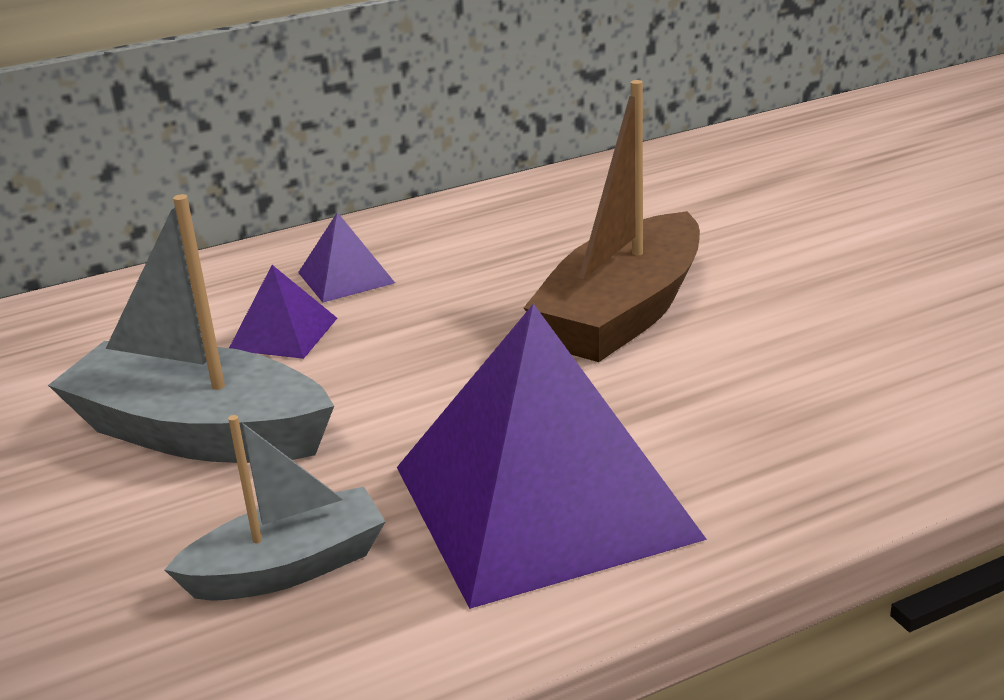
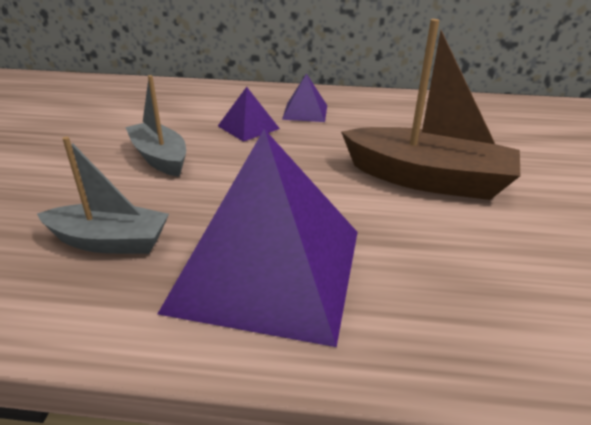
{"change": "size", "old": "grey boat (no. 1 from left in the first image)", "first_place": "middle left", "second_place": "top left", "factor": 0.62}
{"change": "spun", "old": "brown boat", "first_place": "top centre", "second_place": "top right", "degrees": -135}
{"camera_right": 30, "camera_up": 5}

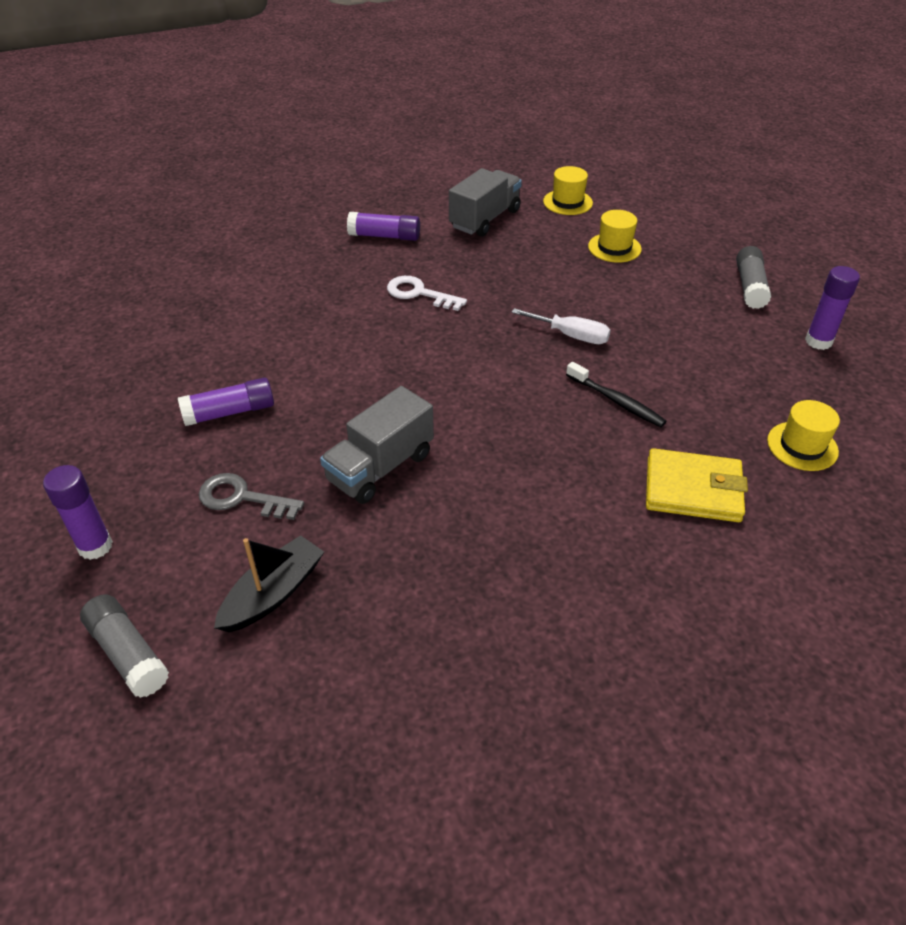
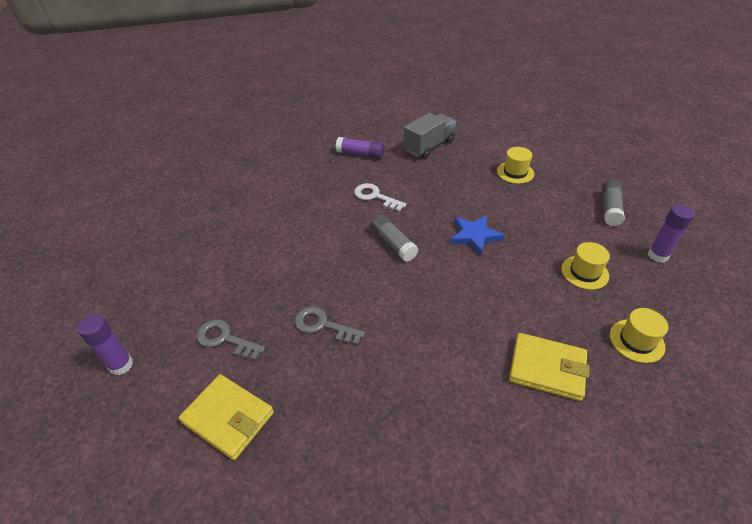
{"change": "relocated", "old": "grey glue stick (no. 1 from left)", "first_place": "bottom left", "second_place": "centre"}
{"change": "missing", "old": "purple glue stick (no. 2 from left)", "first_place": "middle left"}
{"change": "exchanged", "old": "black boat", "new": "yellow wallet (no. 1 from left)", "first_place": "middle left", "second_place": "bottom left"}
{"change": "exchanged", "old": "grey truck (no. 1 from left)", "new": "grey key (no. 2 from left)", "first_place": "centre", "second_place": "centre"}
{"change": "exchanged", "old": "white screwdriver", "new": "blue star", "first_place": "centre", "second_place": "centre"}
{"change": "relocated", "old": "yellow hat (no. 1 from left in the first image)", "new": "yellow hat (no. 2 from left)", "first_place": "top centre", "second_place": "middle right"}
{"change": "missing", "old": "black toothbrush", "first_place": "middle right"}
{"camera_right": 10, "camera_up": 0}

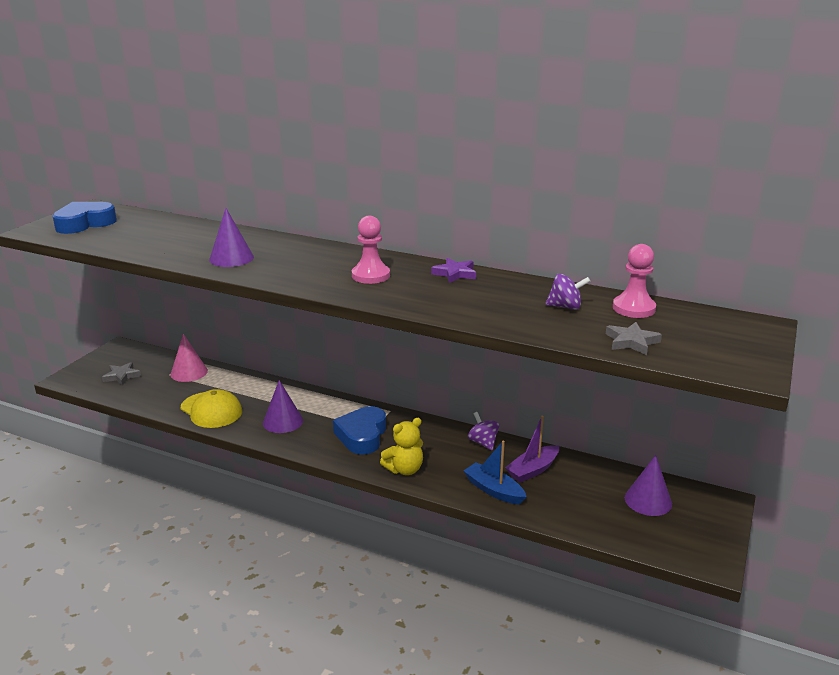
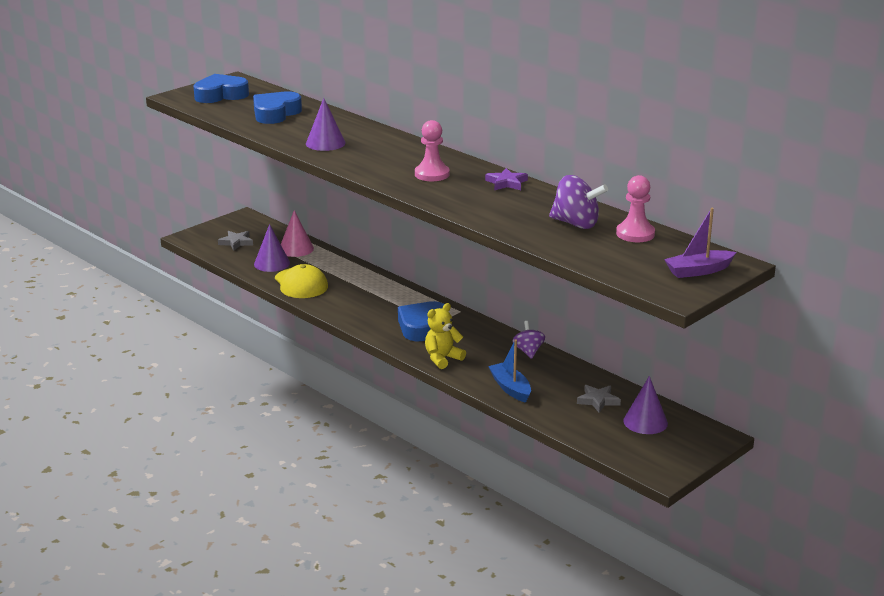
{"change": "relocated", "old": "purple cone (no. 2 from left in the first image)", "new": "purple cone (no. 1 from left)", "first_place": "centre", "second_place": "middle left"}
{"change": "spun", "old": "yellow teddy bear", "first_place": "centre", "second_place": "centre", "degrees": 150}
{"change": "relocated", "old": "purple boat", "first_place": "centre", "second_place": "middle right"}
{"change": "size", "old": "purple spinning top (no. 2 from left)", "first_place": "middle right", "second_place": "centre", "factor": 1.58}
{"change": "relocated", "old": "grey star (no. 2 from left)", "first_place": "middle right", "second_place": "bottom right"}
{"change": "appeared", "new": "blue heart (no. 2 from left)", "second_place": "top left"}
{"camera_right": 20, "camera_up": 0}

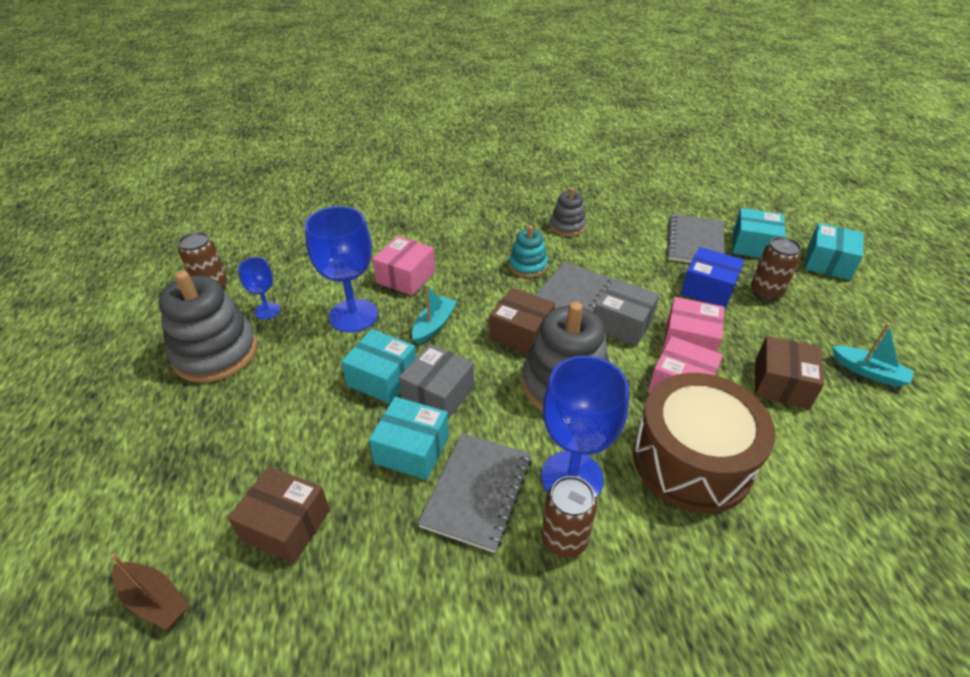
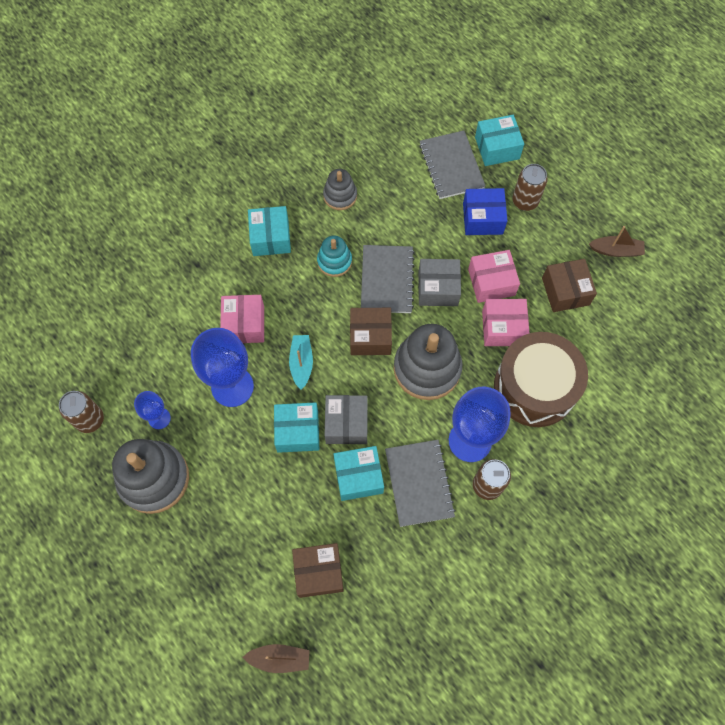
{"change": "relocated", "old": "turquoise box (no. 4 from left in the first image)", "new": "turquoise box (no. 1 from left)", "first_place": "middle right", "second_place": "top centre"}
{"change": "colour", "old": "turquoise boat (no. 2 from left)", "new": "brown boat (no. 2 from left)", "first_place": "middle right", "second_place": "top right"}
{"camera_right": -30, "camera_up": 25}

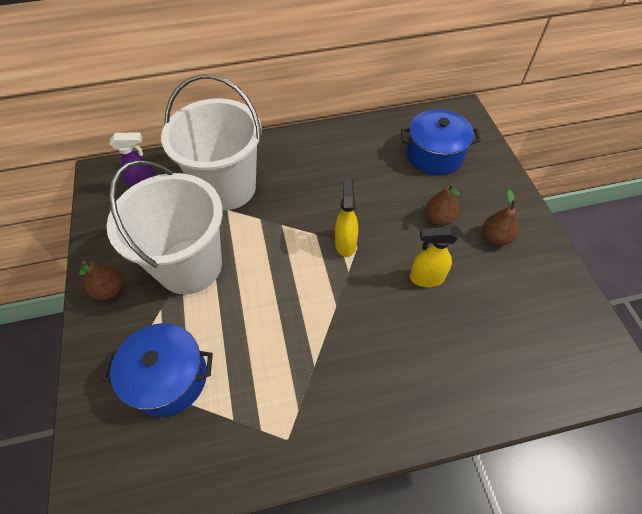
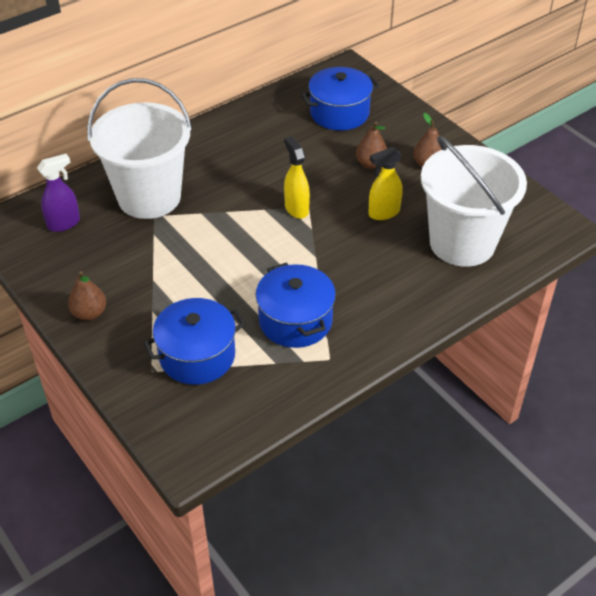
{"change": "relocated", "old": "white bucket (no. 1 from left in the first image)", "new": "white bucket (no. 2 from left)", "first_place": "middle left", "second_place": "middle right"}
{"change": "appeared", "new": "blue pot (no. 2 from left)", "second_place": "centre"}
{"camera_right": -25, "camera_up": -10}

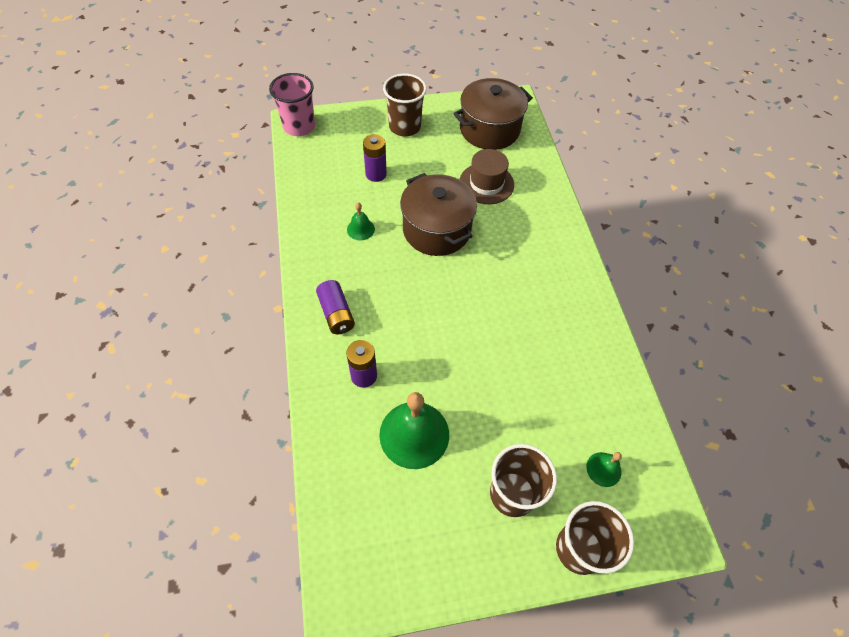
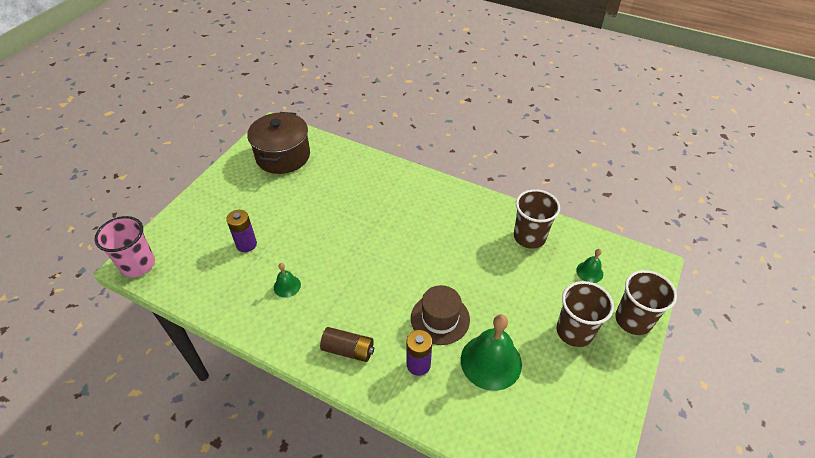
{"change": "colour", "old": "purple battery (no. 1 from left)", "new": "brown battery", "first_place": "centre", "second_place": "bottom centre"}
{"change": "relocated", "old": "brown cup (no. 1 from left)", "first_place": "top centre", "second_place": "centre"}
{"change": "missing", "old": "brown pot (no. 1 from left)", "first_place": "centre"}
{"change": "relocated", "old": "brown hat", "first_place": "top centre", "second_place": "bottom centre"}
{"camera_right": -50, "camera_up": -10}

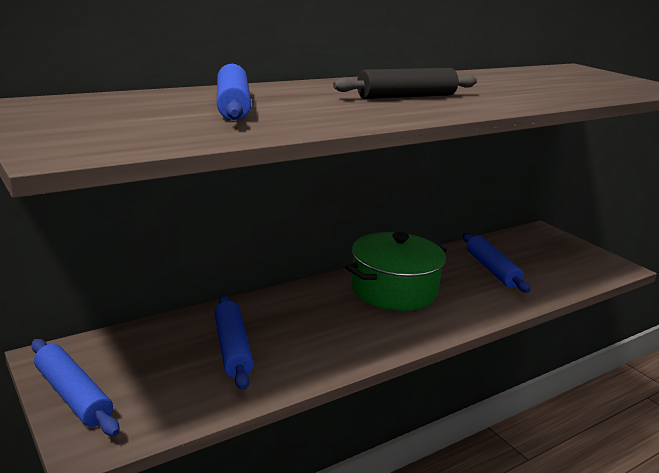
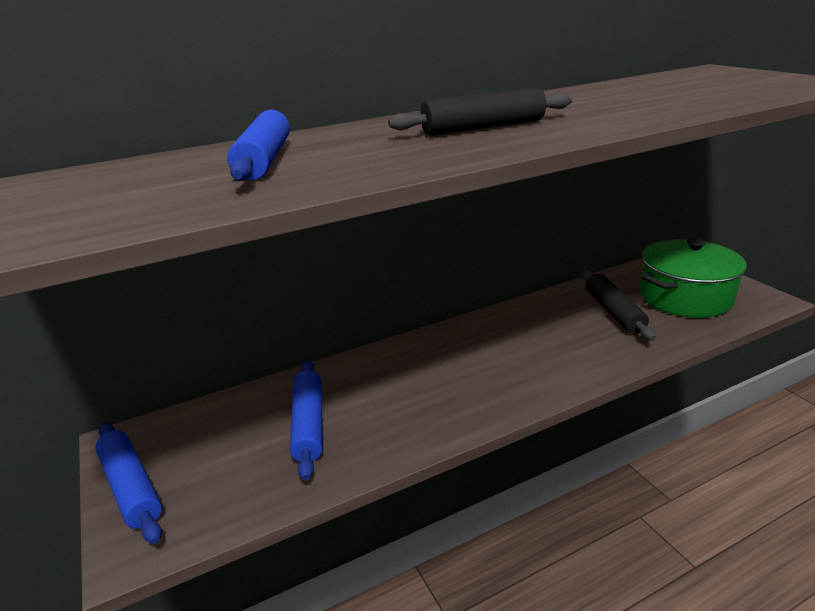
{"change": "relocated", "old": "green pot", "first_place": "centre", "second_place": "middle right"}
{"change": "colour", "old": "blue rolling pin (no. 4 from left)", "new": "black rolling pin (no. 2 from left)", "first_place": "middle right", "second_place": "middle right"}
{"camera_right": 10, "camera_up": 5}

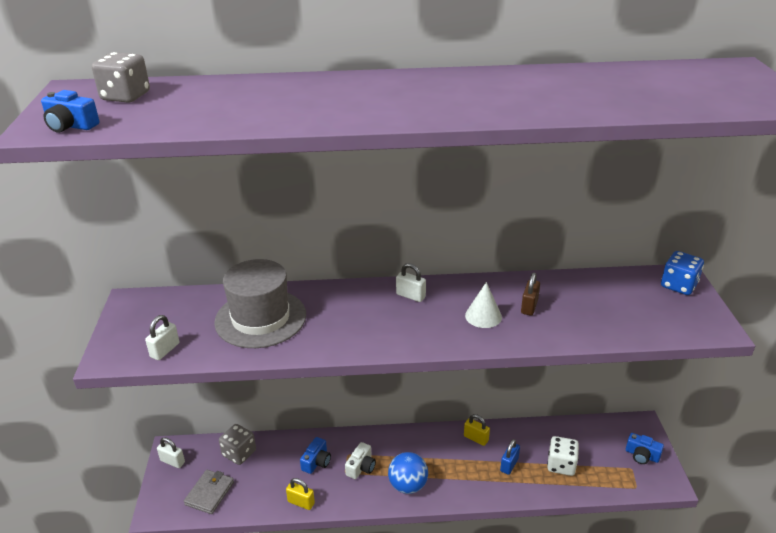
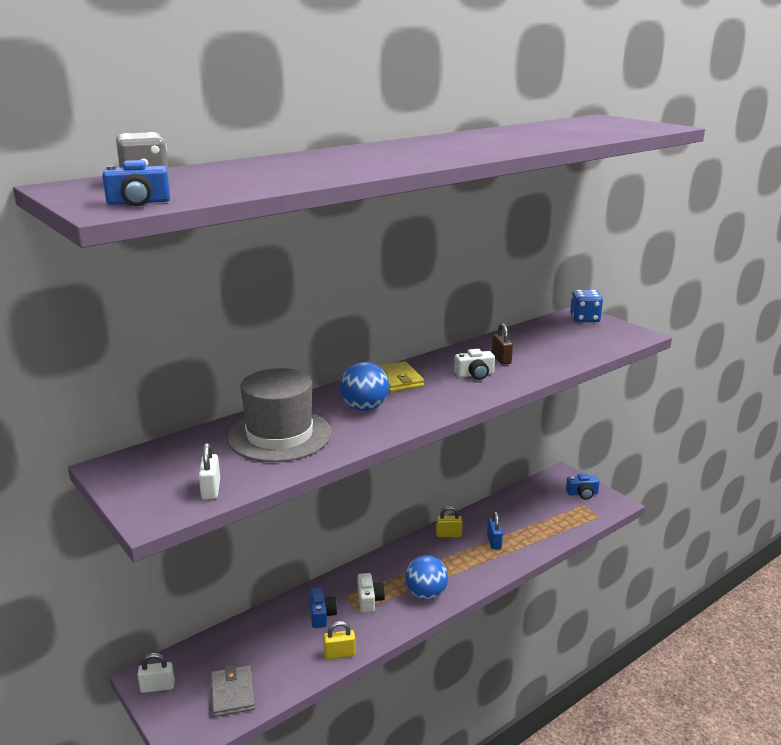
{"change": "missing", "old": "grey dice (no. 2 from left)", "first_place": "bottom left"}
{"change": "exchanged", "old": "white padlock (no. 3 from left)", "new": "yellow wallet", "first_place": "centre", "second_place": "centre"}
{"change": "exchanged", "old": "white cone", "new": "white camera (no. 2 from left)", "first_place": "centre", "second_place": "centre"}
{"change": "missing", "old": "white dice", "first_place": "bottom right"}
{"change": "appeared", "new": "blue ball (no. 1 from left)", "second_place": "centre"}
{"camera_right": -35, "camera_up": -10}

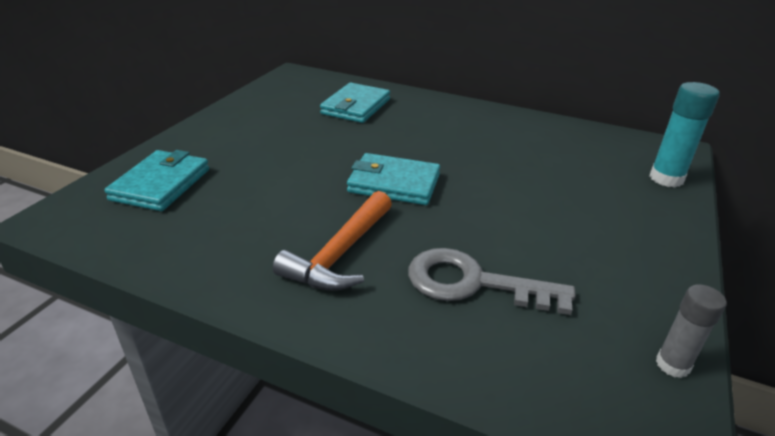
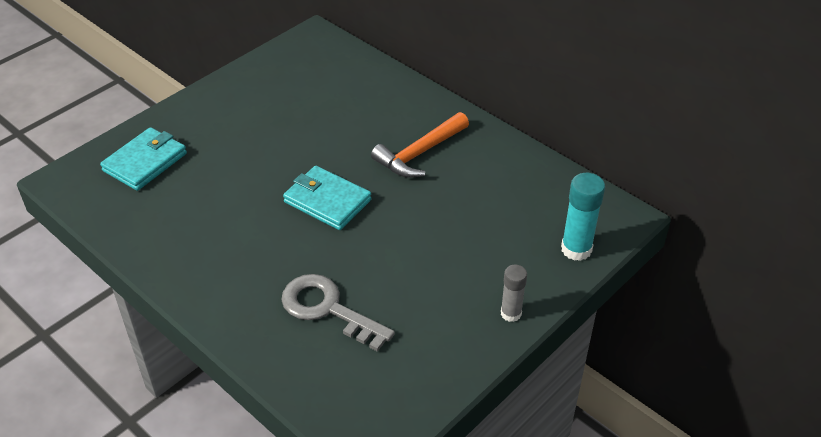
{"change": "relocated", "old": "orange hammer", "first_place": "centre", "second_place": "top centre"}
{"change": "missing", "old": "turquoise wallet (no. 2 from left)", "first_place": "top centre"}
{"change": "relocated", "old": "grey glue stick", "first_place": "bottom right", "second_place": "bottom centre"}
{"camera_right": 20, "camera_up": 10}

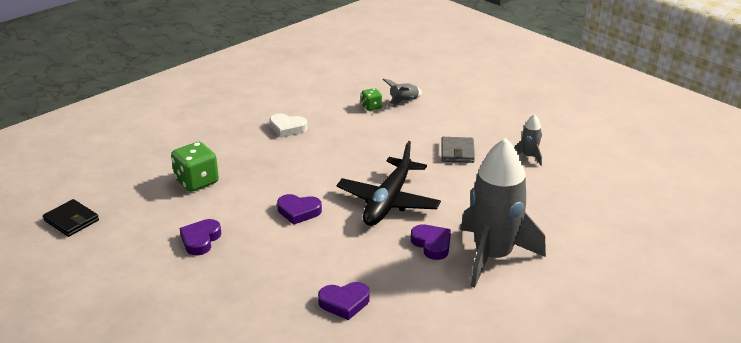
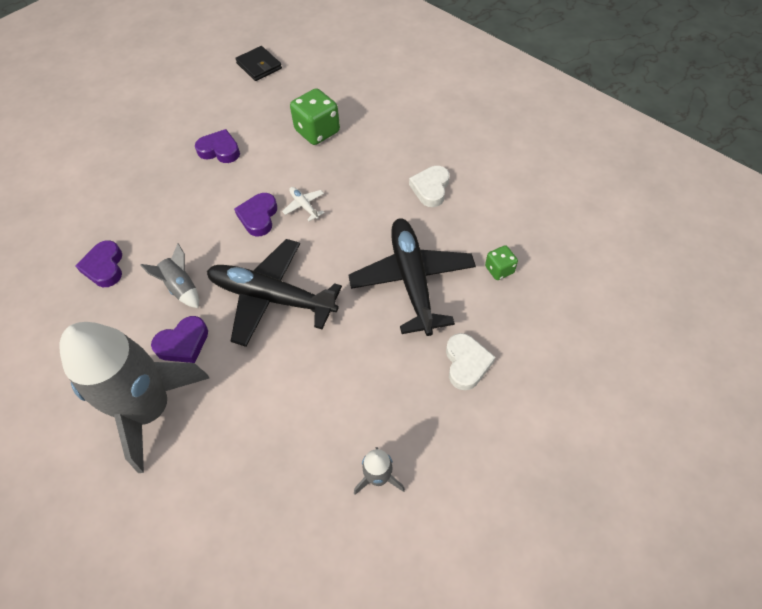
{"change": "spun", "old": "black wallet", "first_place": "middle left", "second_place": "top centre", "degrees": -75}
{"change": "relocated", "old": "grey rocket (no. 1 from left in the first image)", "new": "grey rocket (no. 2 from left)", "first_place": "top centre", "second_place": "middle left"}
{"change": "missing", "old": "grey wallet", "first_place": "centre"}
{"change": "appeared", "new": "white plane", "second_place": "centre"}
{"change": "appeared", "new": "black plane (no. 2 from left)", "second_place": "centre"}
{"change": "appeared", "new": "white heart (no. 2 from left)", "second_place": "centre"}
{"camera_right": 90, "camera_up": 25}

